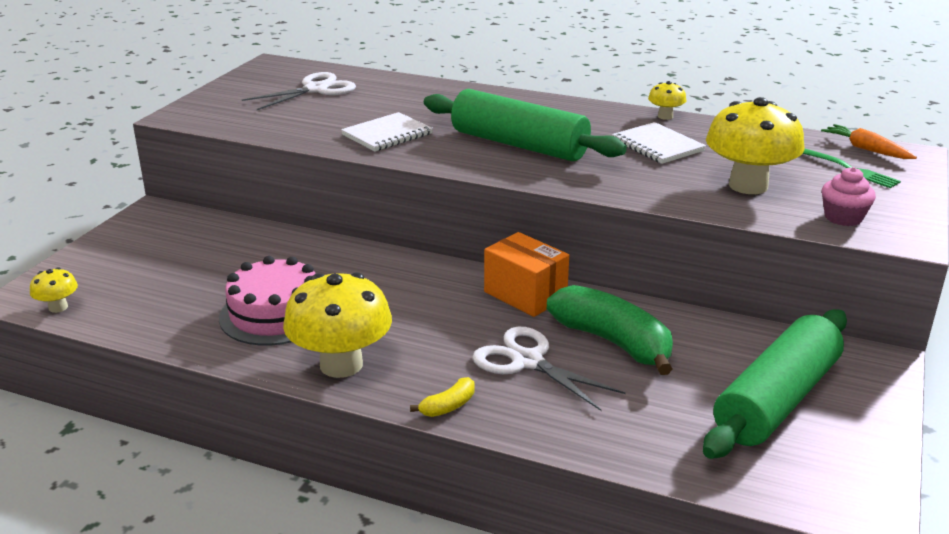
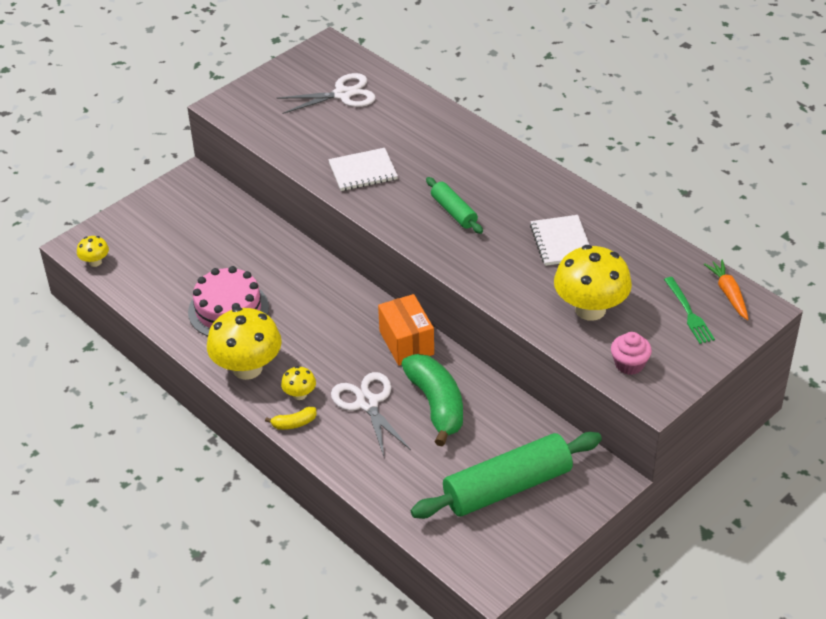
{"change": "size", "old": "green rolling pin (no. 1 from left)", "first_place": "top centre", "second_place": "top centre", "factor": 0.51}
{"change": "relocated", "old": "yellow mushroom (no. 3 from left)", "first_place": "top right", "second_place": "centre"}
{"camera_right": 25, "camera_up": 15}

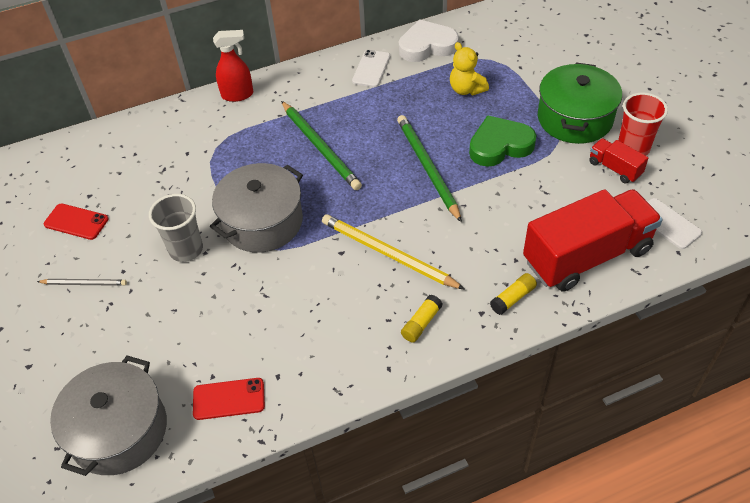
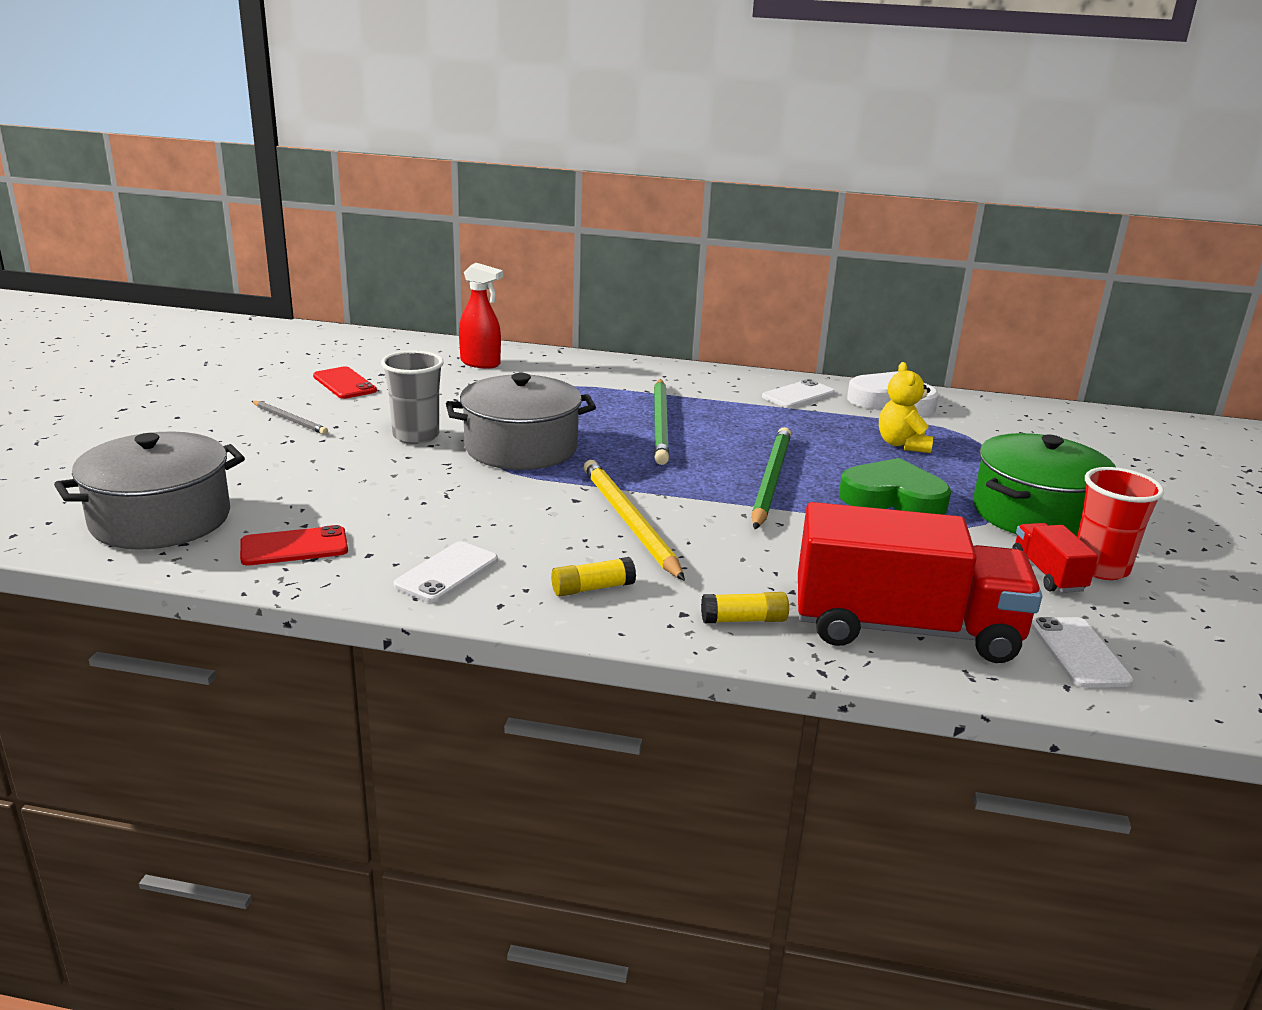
{"change": "spun", "old": "red phone (no. 2 from left in the first image)", "first_place": "bottom left", "second_place": "middle left", "degrees": -45}
{"change": "relocated", "old": "red spray bottle", "first_place": "top left", "second_place": "top centre"}
{"change": "appeared", "new": "white phone (no. 1 from left)", "second_place": "centre"}
{"camera_right": 30, "camera_up": -25}

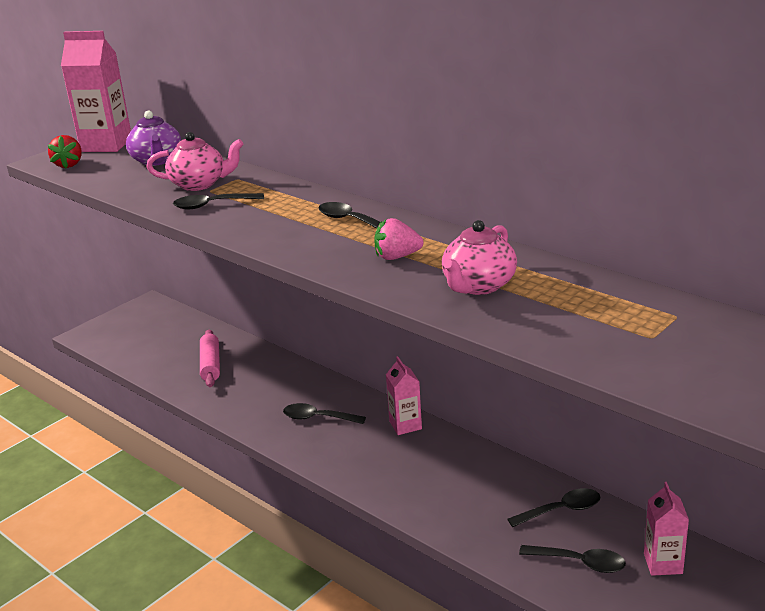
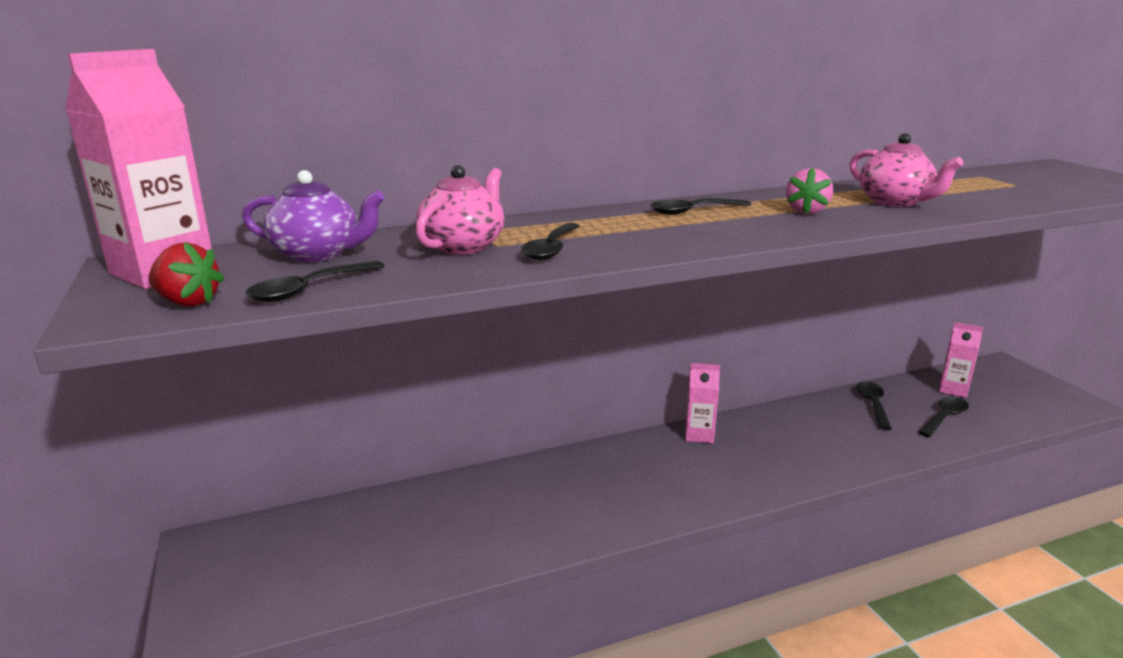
{"change": "missing", "old": "pink rolling pin", "first_place": "middle left"}
{"change": "relocated", "old": "black spoon (no. 2 from left in the first image)", "new": "black spoon (no. 1 from left)", "first_place": "bottom centre", "second_place": "middle left"}
{"camera_right": -65, "camera_up": -5}

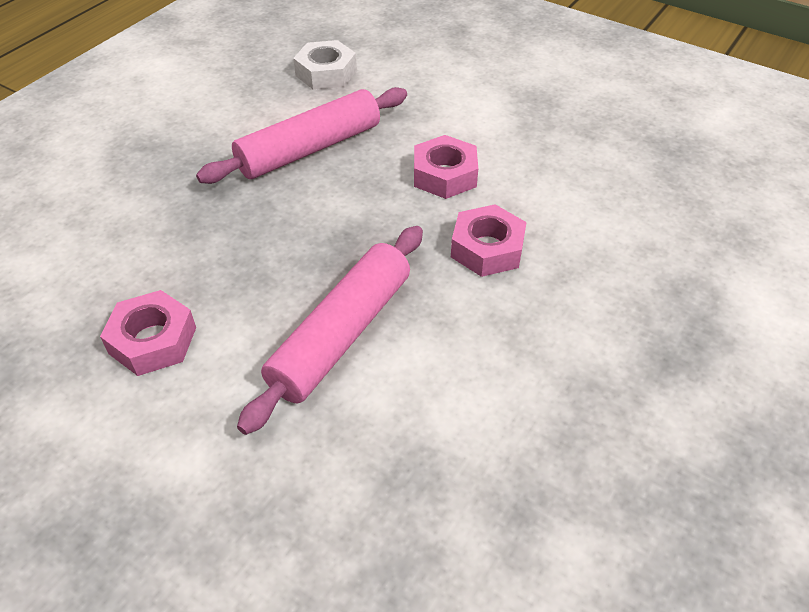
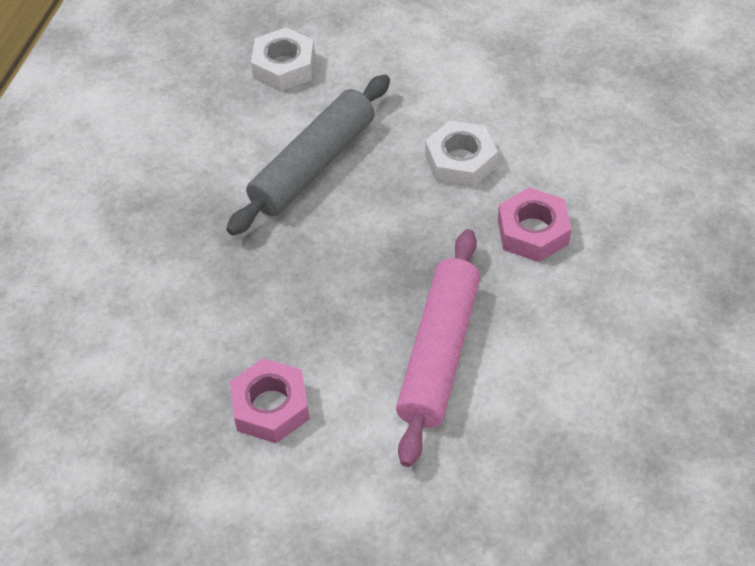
{"change": "colour", "old": "pink rolling pin (no. 1 from left)", "new": "grey rolling pin", "first_place": "top centre", "second_place": "top centre"}
{"change": "colour", "old": "pink nut (no. 2 from left)", "new": "white nut (no. 2 from left)", "first_place": "top centre", "second_place": "top centre"}
{"camera_right": -15, "camera_up": 5}

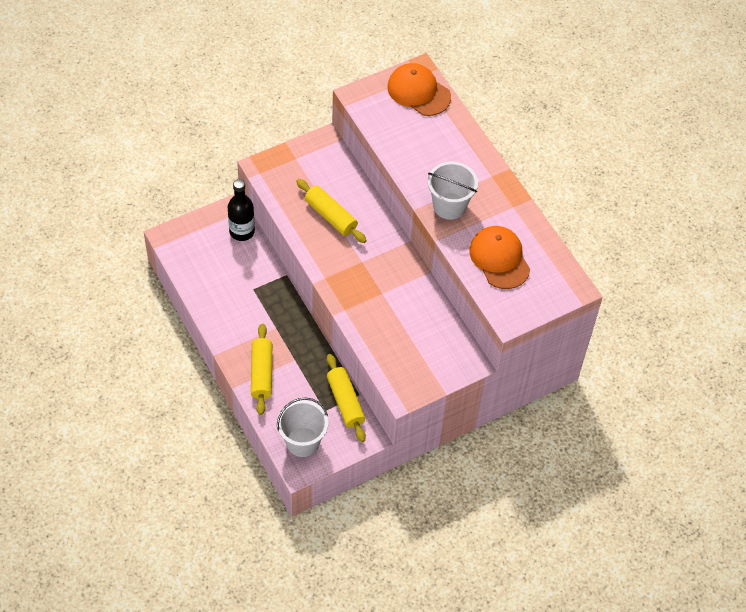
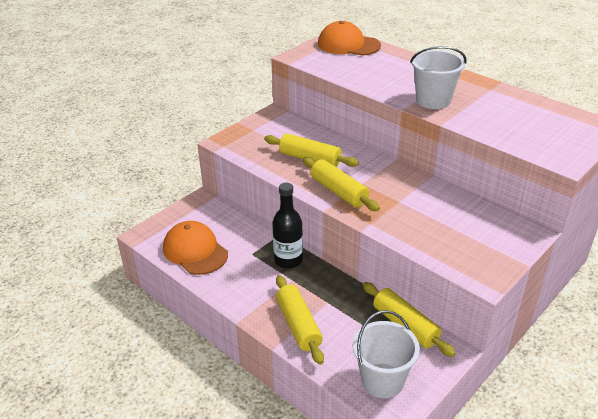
{"change": "relocated", "old": "black bottle", "first_place": "middle left", "second_place": "centre"}
{"change": "relocated", "old": "orange cap (no. 2 from left in the first image)", "new": "orange cap (no. 1 from left)", "first_place": "middle right", "second_place": "middle left"}
{"change": "appeared", "new": "yellow rolling pin (no. 3 from left)", "second_place": "centre"}
{"camera_right": -15, "camera_up": -20}

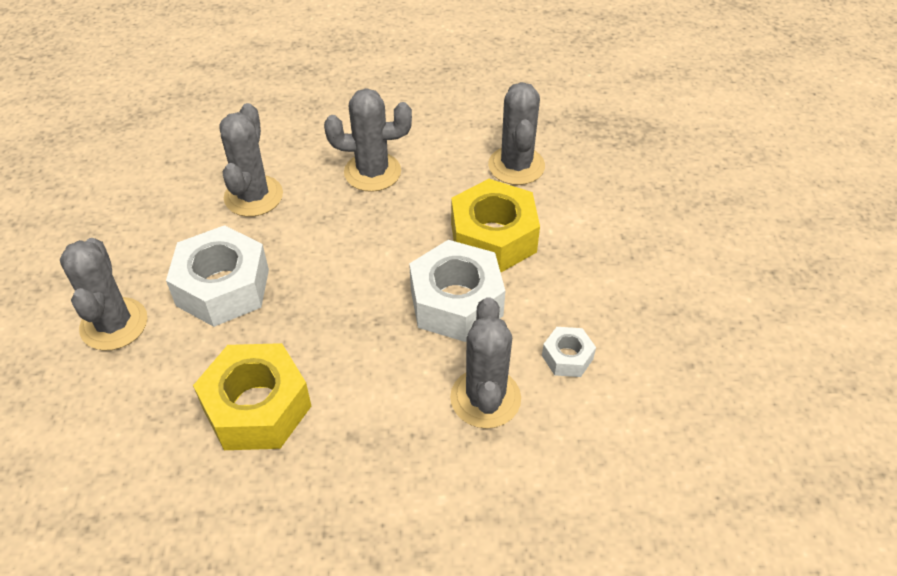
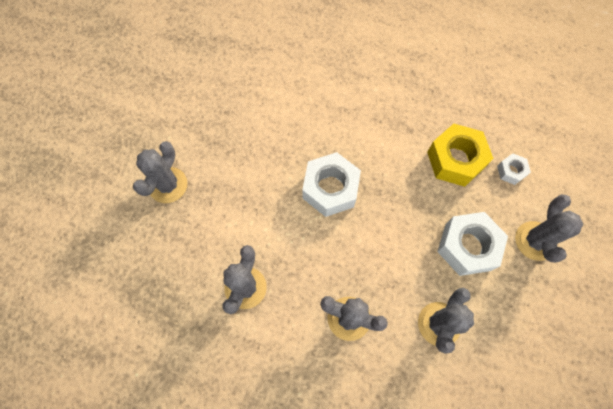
{"change": "relocated", "old": "grey cactus (no. 4 from left in the first image)", "new": "grey cactus (no. 1 from left)", "first_place": "centre", "second_place": "middle left"}
{"change": "missing", "old": "yellow nut (no. 2 from left)", "first_place": "centre"}
{"change": "relocated", "old": "white nut (no. 3 from left)", "first_place": "centre", "second_place": "middle right"}
{"camera_right": -160, "camera_up": 20}

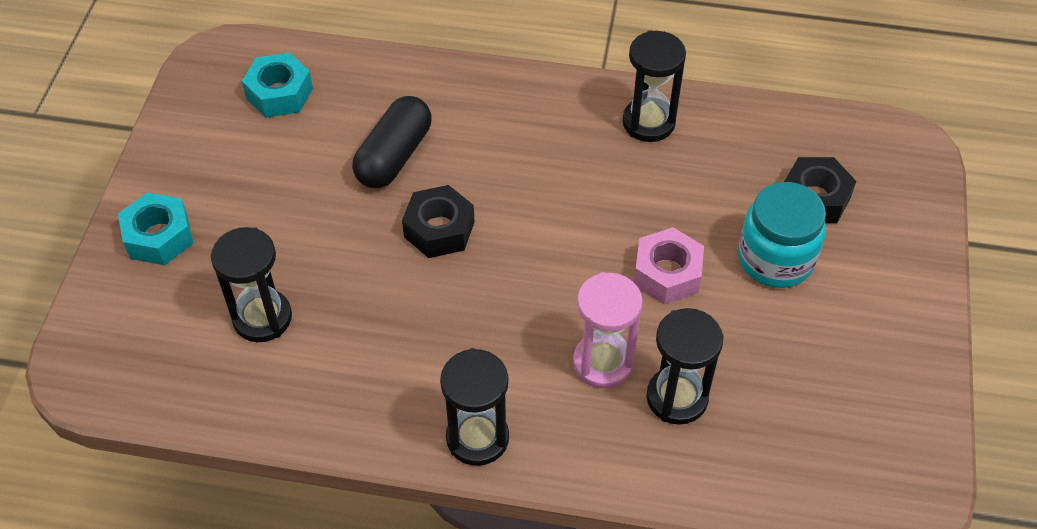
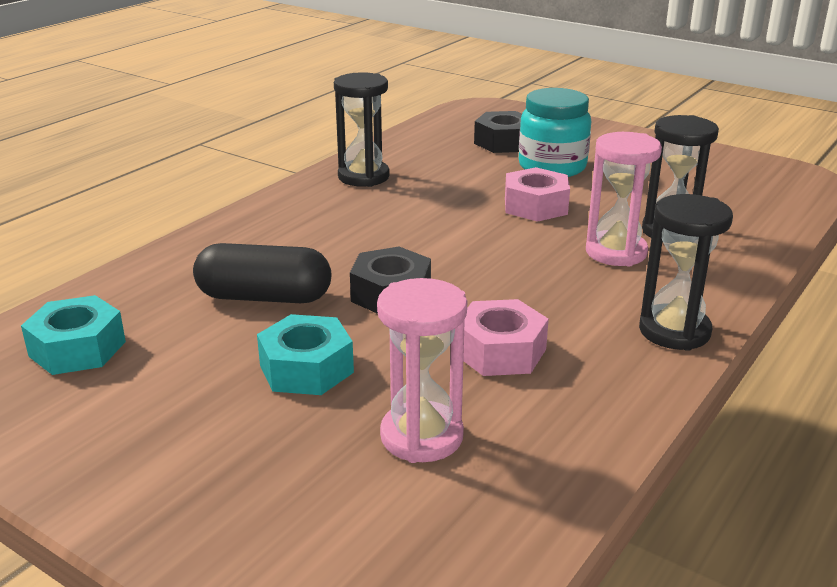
{"change": "relocated", "old": "turquoise nut (no. 1 from left in the first image)", "new": "turquoise nut (no. 2 from left)", "first_place": "middle left", "second_place": "centre"}
{"change": "colour", "old": "black hourglass (no. 1 from left)", "new": "pink hourglass (no. 1 from left)", "first_place": "middle left", "second_place": "centre"}
{"change": "spun", "old": "black capsule", "first_place": "top centre", "second_place": "middle left", "degrees": -45}
{"change": "appeared", "new": "pink nut (no. 1 from left)", "second_place": "centre"}
{"camera_right": -65, "camera_up": -25}

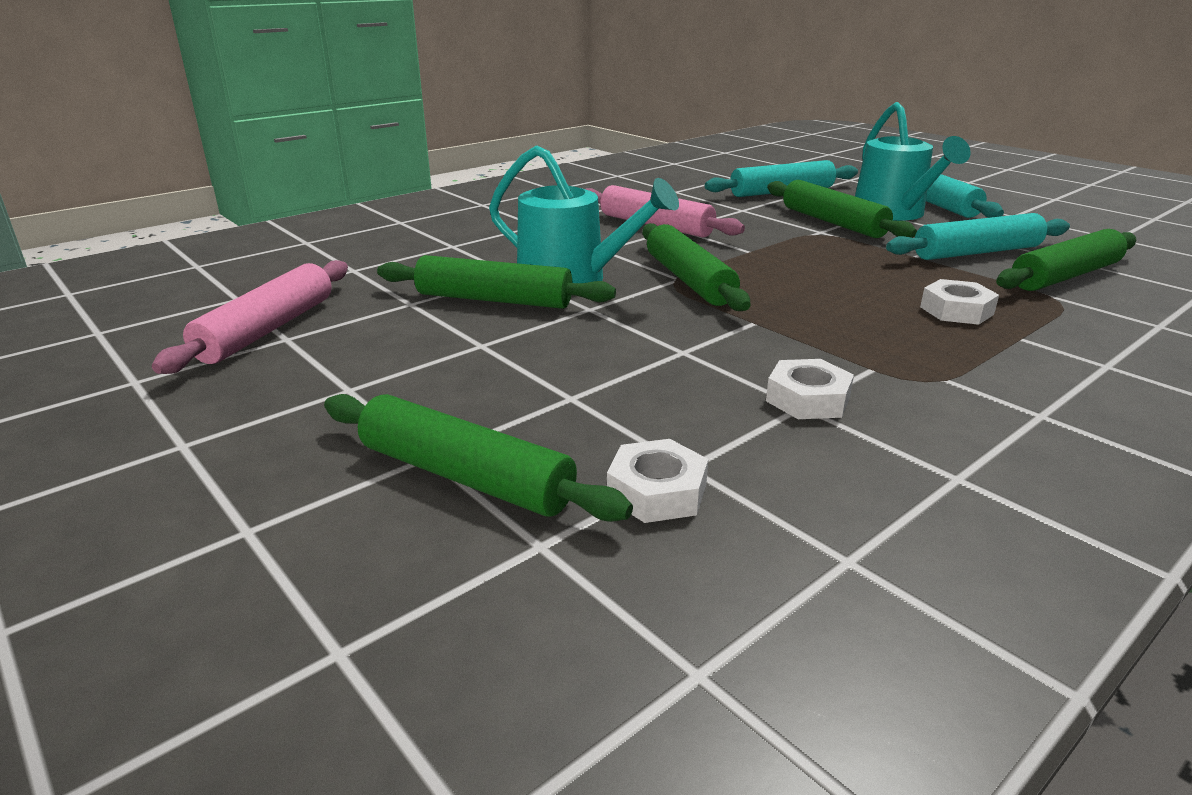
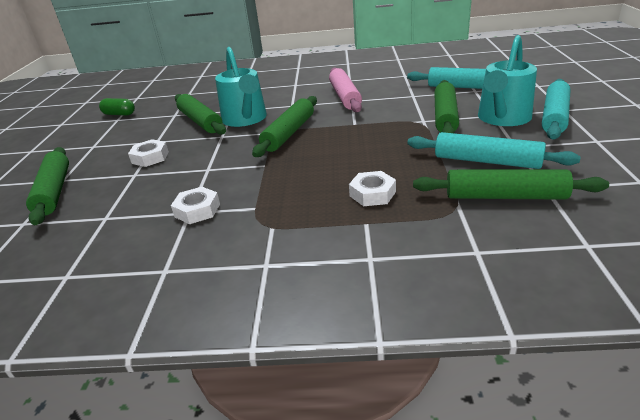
{"change": "exchanged", "old": "pink rolling pin (no. 1 from left)", "new": "green capsule", "first_place": "middle left", "second_place": "top left"}
{"change": "relocated", "old": "white nut (no. 1 from left)", "first_place": "centre", "second_place": "middle left"}
{"camera_right": 45, "camera_up": 5}

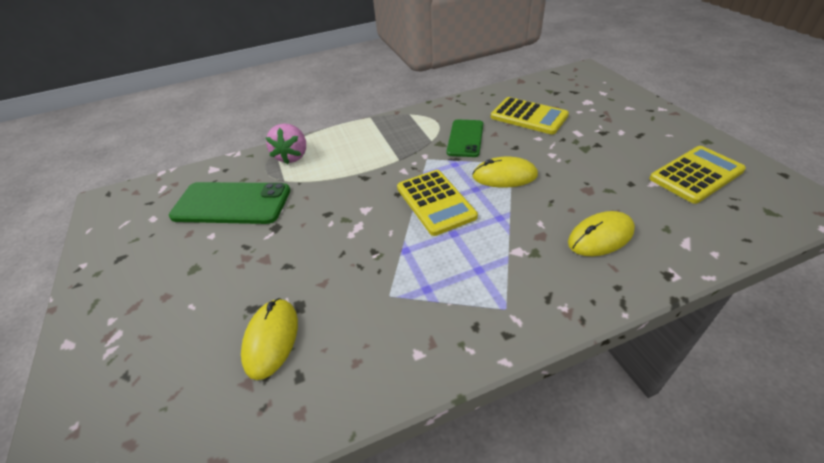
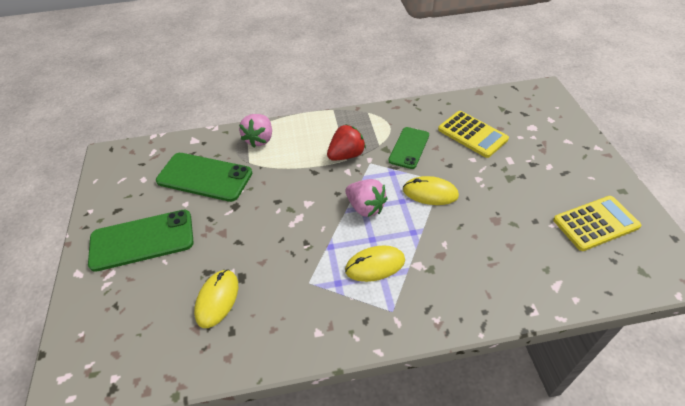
{"change": "exchanged", "old": "yellow calculator (no. 1 from left)", "new": "pink strawberry (no. 2 from left)", "first_place": "centre", "second_place": "centre"}
{"change": "relocated", "old": "yellow mouse (no. 3 from left in the first image)", "new": "yellow mouse (no. 2 from left)", "first_place": "middle right", "second_place": "centre"}
{"change": "appeared", "new": "green phone (no. 1 from left)", "second_place": "middle left"}
{"change": "appeared", "new": "red strawberry", "second_place": "centre"}
{"camera_right": 10, "camera_up": 5}

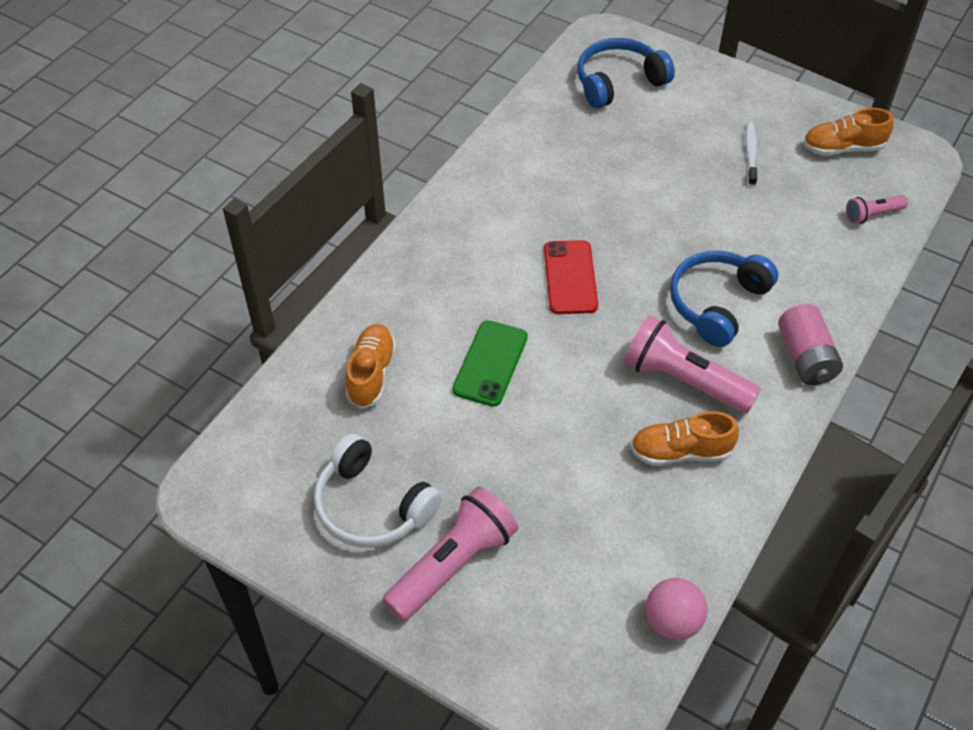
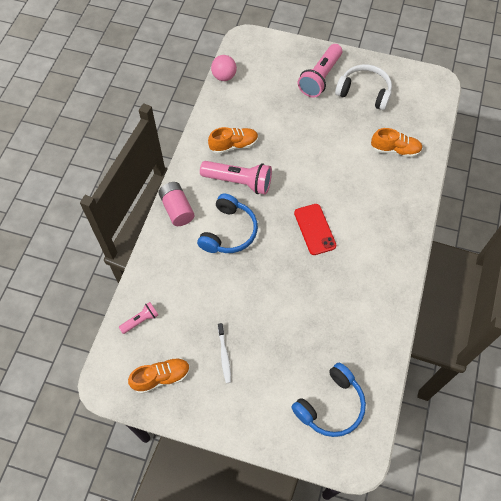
{"change": "spun", "old": "orange shoe (no. 1 from left in the first image)", "first_place": "centre", "second_place": "top right", "degrees": -75}
{"change": "missing", "old": "green phone", "first_place": "centre"}
{"camera_right": 165, "camera_up": 10}

